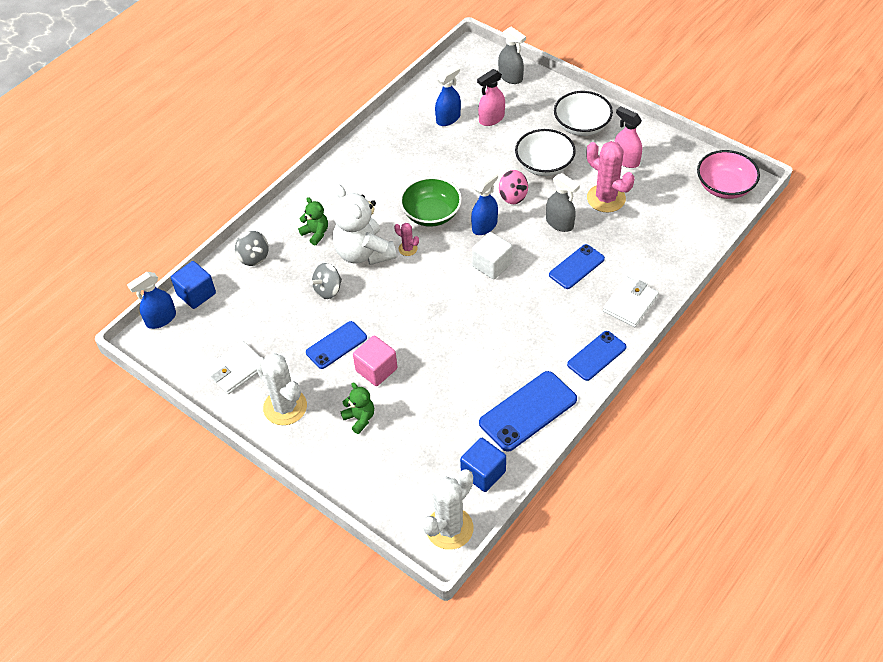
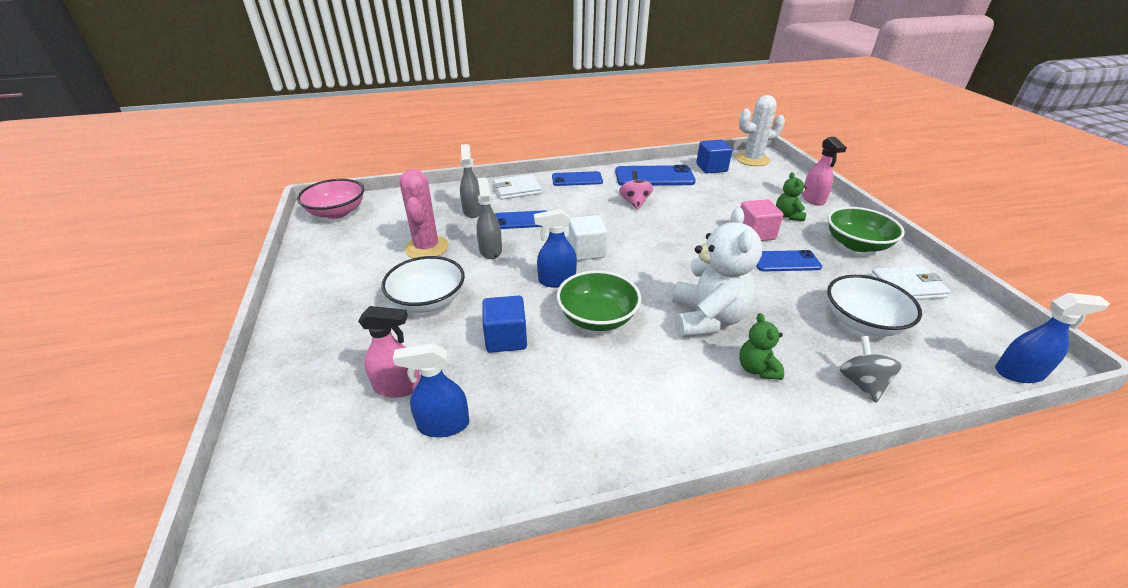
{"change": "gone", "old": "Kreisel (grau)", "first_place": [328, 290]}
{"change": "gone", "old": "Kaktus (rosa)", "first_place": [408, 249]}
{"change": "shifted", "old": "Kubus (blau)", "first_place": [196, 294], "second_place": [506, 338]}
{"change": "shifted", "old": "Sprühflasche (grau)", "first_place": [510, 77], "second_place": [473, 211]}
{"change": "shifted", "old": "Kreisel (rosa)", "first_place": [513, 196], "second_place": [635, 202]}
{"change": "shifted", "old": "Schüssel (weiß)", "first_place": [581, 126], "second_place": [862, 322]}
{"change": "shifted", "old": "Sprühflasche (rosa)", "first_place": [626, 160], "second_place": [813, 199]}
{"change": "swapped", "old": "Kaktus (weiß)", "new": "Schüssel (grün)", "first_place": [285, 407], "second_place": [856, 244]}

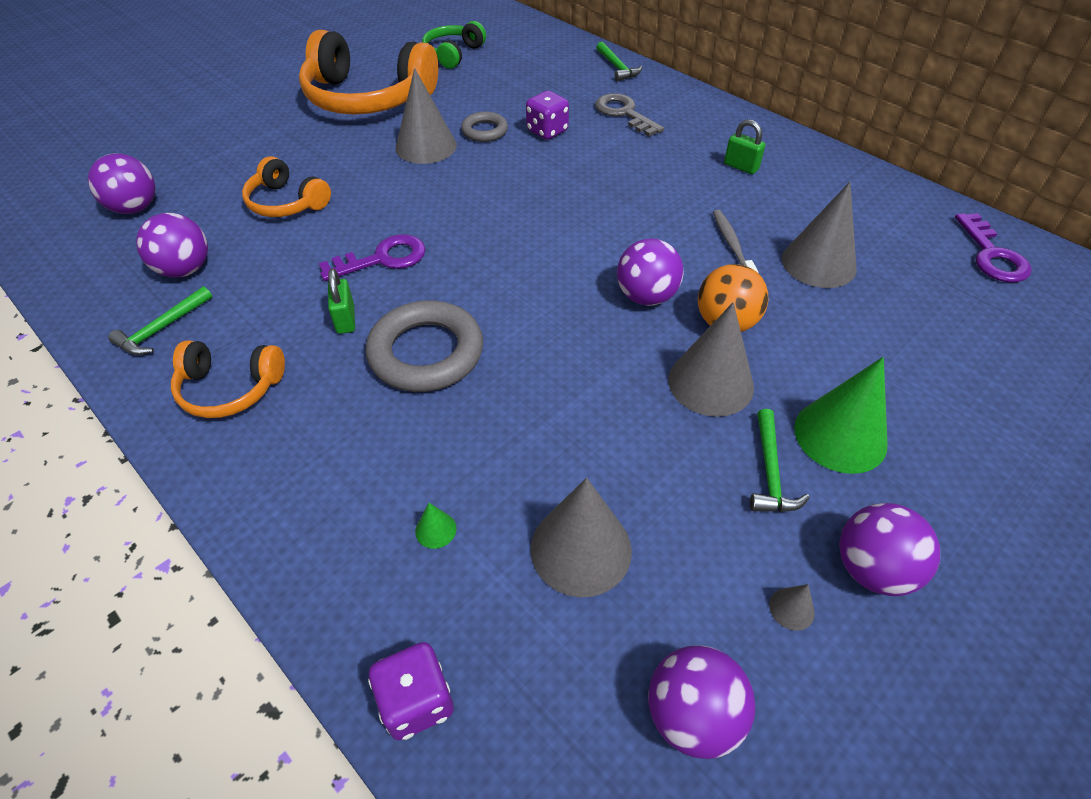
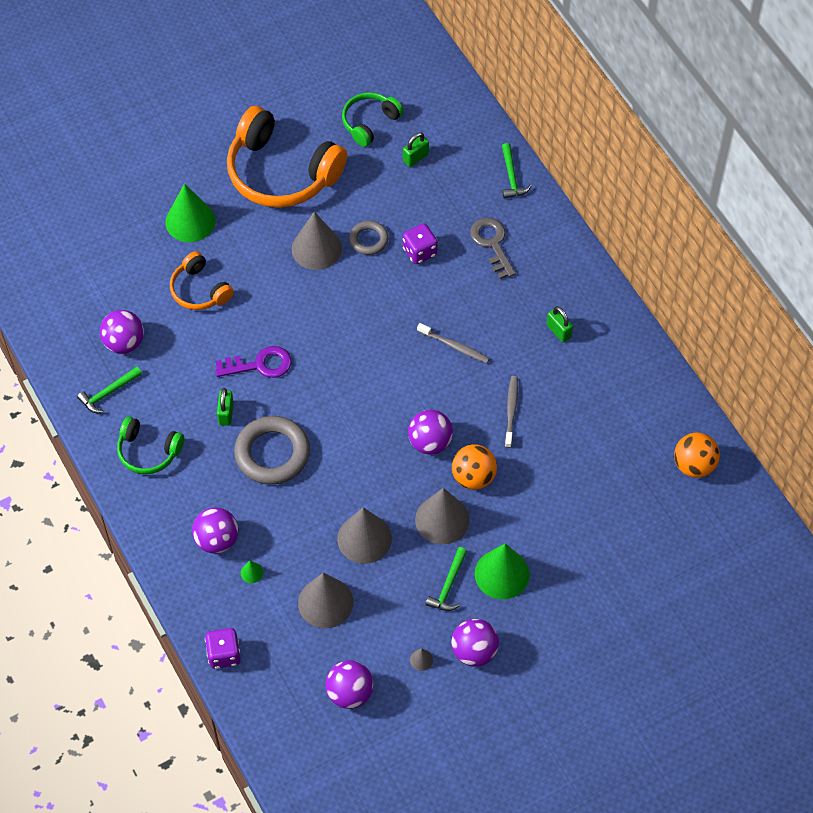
{"change": "new", "new": "Kegel (grün)", "second_place": [190, 221]}
{"change": "new", "new": "Vorhängeschloss (grün)", "second_place": [415, 158]}
{"change": "new", "new": "Zahnbürste (grau)", "second_place": [454, 346]}
{"change": "shifted", "old": "Ball (lila)", "first_place": [135, 208], "second_place": [217, 540]}
{"change": "shifted", "old": "Kegel (grau)", "first_place": [818, 263], "second_place": [364, 538]}
{"change": "swapped", "old": "Schlüssel (lila)", "new": "Ball (orange)", "first_place": [992, 255], "second_place": [694, 465]}
{"change": "repainted", "old": "Kopfhörer (orange)", "new": "Kopfhörer (grün)", "first_place": [230, 388], "second_place": [148, 451]}

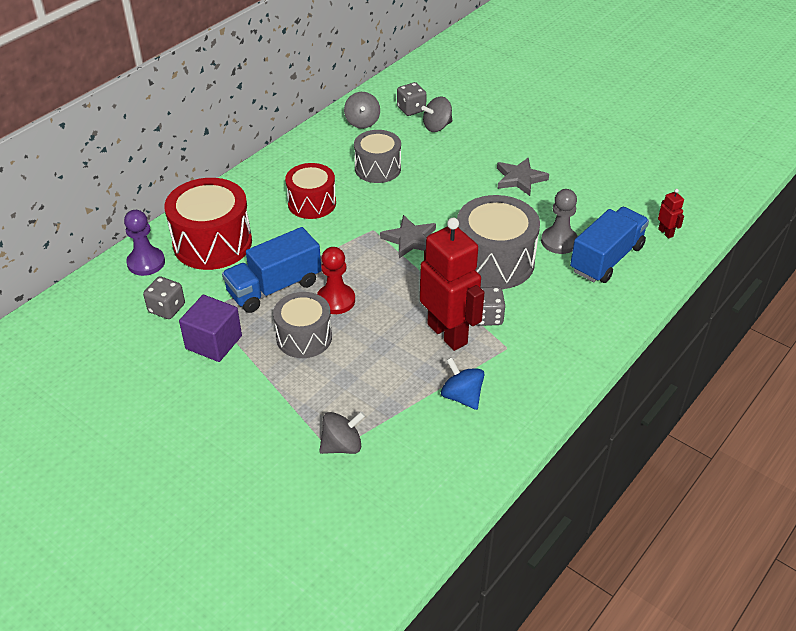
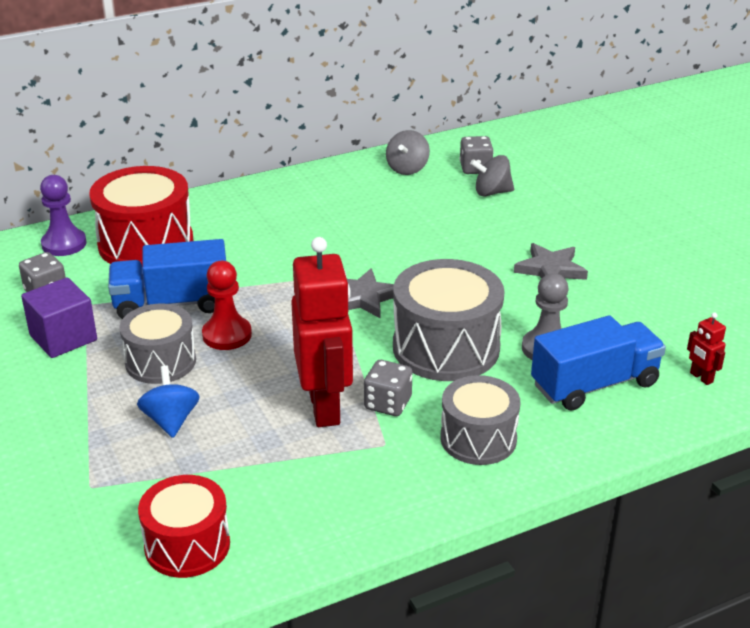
{"change": "gone", "old": "Kreisel (grau)", "first_place": [342, 445]}
{"change": "shifted", "old": "Trommel (rot)", "first_place": [312, 203], "second_place": [187, 545]}
{"change": "shifted", "old": "Trommel (grau)", "first_place": [377, 168], "second_place": [478, 438]}
{"change": "shifted", "old": "Kreisel (blau)", "first_place": [462, 396], "second_place": [171, 420]}
{"change": "rotated", "old": "Roboter (rot)", "first_place": [666, 232], "second_place": [701, 377], "degrees": 150}

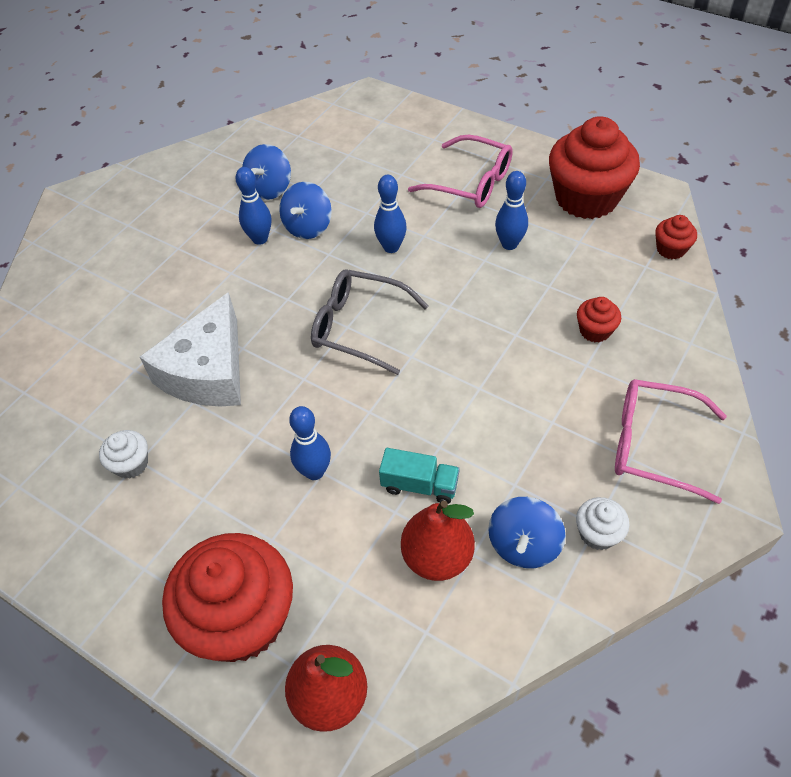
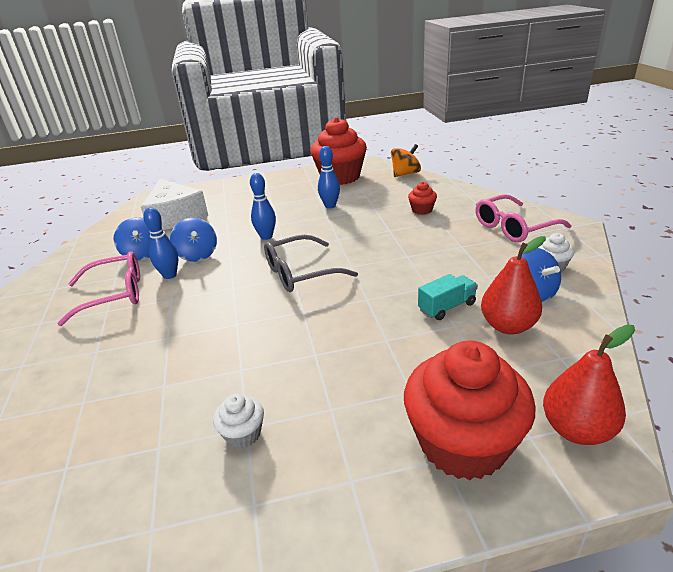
{"change": "gone", "old": "Bowlingkegel (blau)", "first_place": [314, 472]}
{"change": "shifted", "old": "Käse (weiß)", "first_place": [208, 371], "second_place": [175, 217]}
{"change": "shifted", "old": "Brille (rosa)", "first_place": [470, 182], "second_place": [114, 294]}
{"change": "swapped", "old": "Muffin (rot)", "new": "Kreisel (orange)", "first_place": [671, 249], "second_place": [405, 174]}

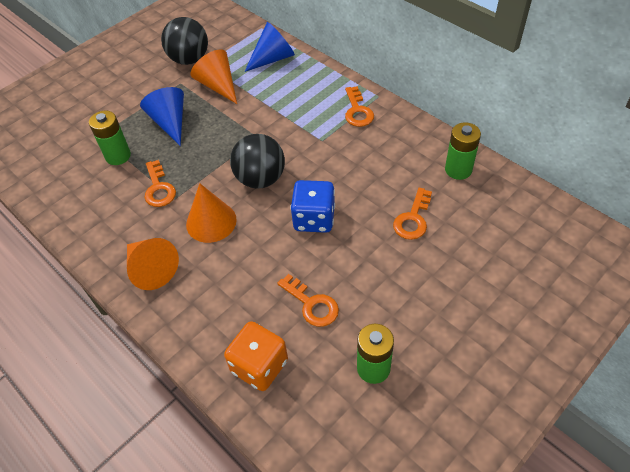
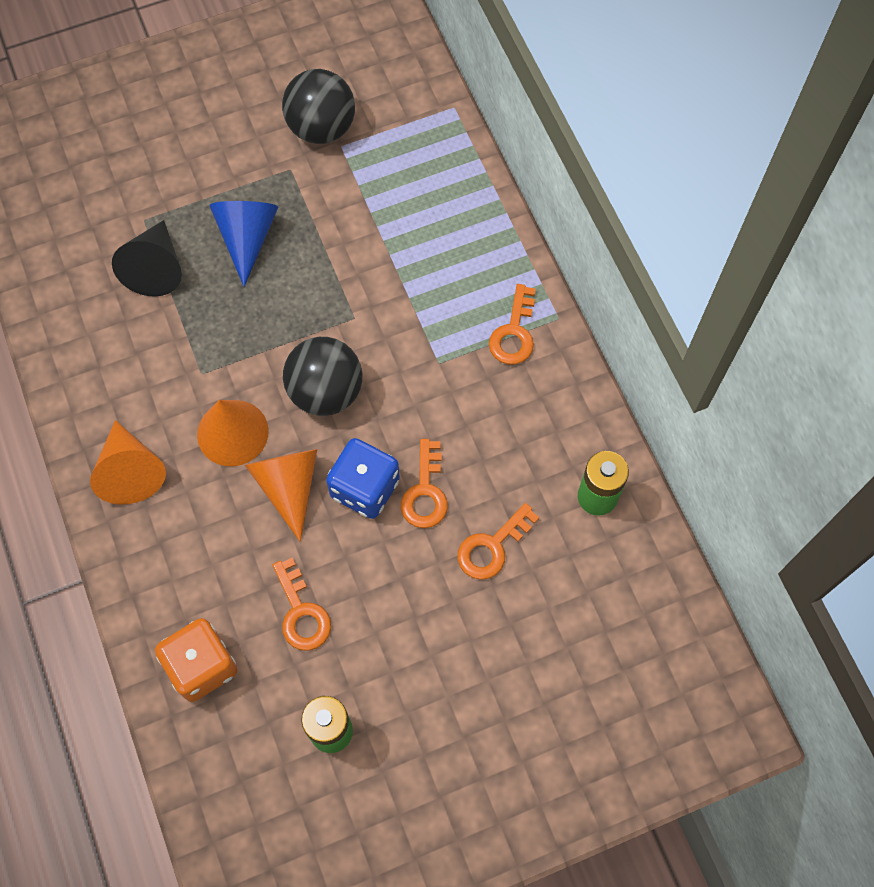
{"change": "gone", "old": "Kegel (blau)", "first_place": [273, 58]}
{"change": "shifted", "old": "Schlüssel (orange)", "first_place": [159, 188], "second_place": [425, 492]}
{"change": "shifted", "old": "Kegel (orange)", "first_place": [218, 86], "second_place": [288, 486]}
{"change": "swapped", "old": "Batterie (grün)", "new": "Kegel (schwarz)", "first_place": [118, 156], "second_place": [156, 268]}

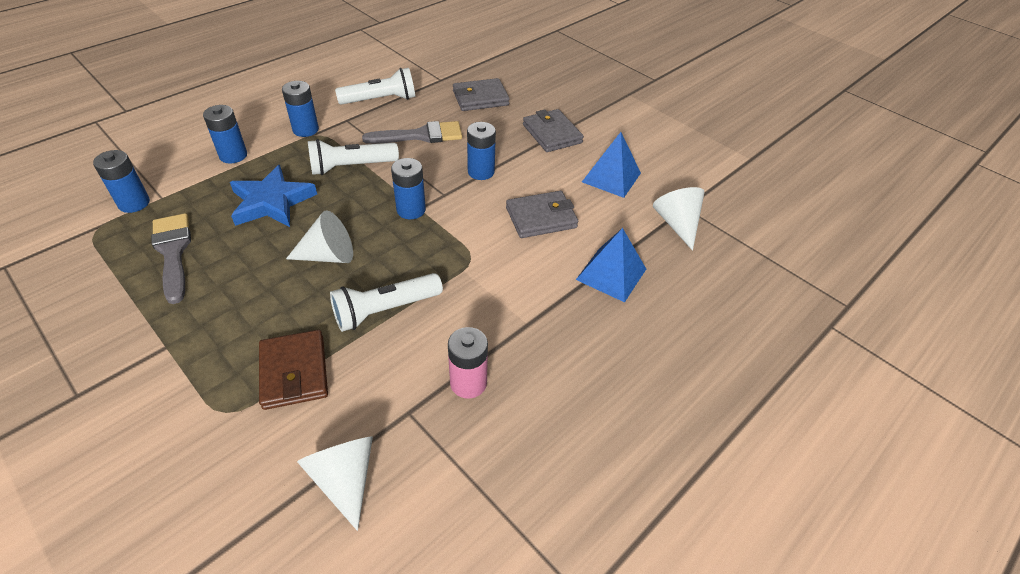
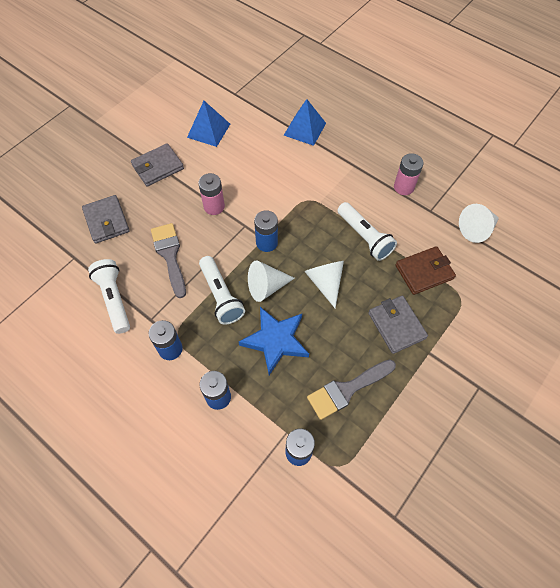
{"change": "shifted", "old": "Geldbörse (grau)", "first_place": [541, 218], "second_place": [396, 325]}
{"change": "shifted", "old": "Kegel (weiß)", "first_place": [677, 224], "second_place": [266, 286]}
{"change": "repainted", "old": "Batterie (blau)", "new": "Batterie (rosa)", "first_place": [481, 172], "second_place": [214, 206]}

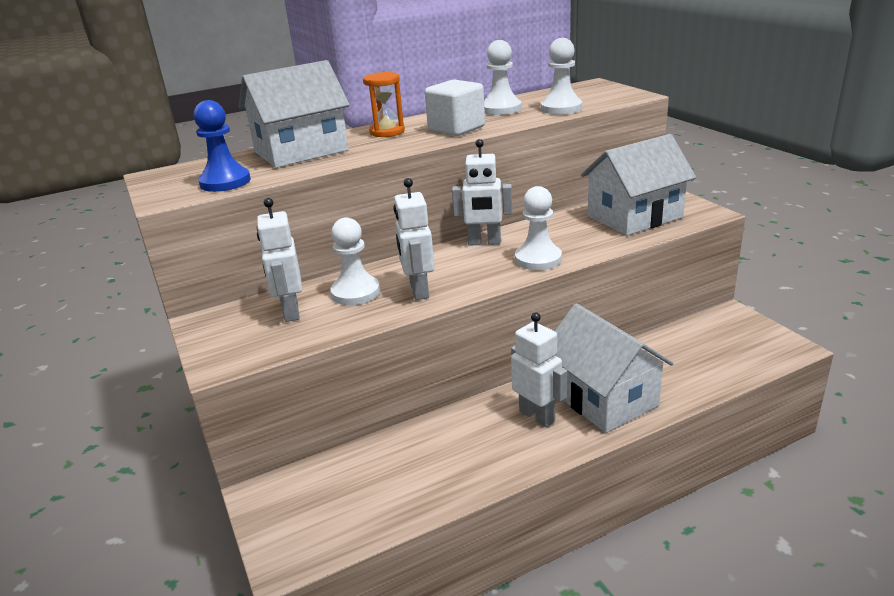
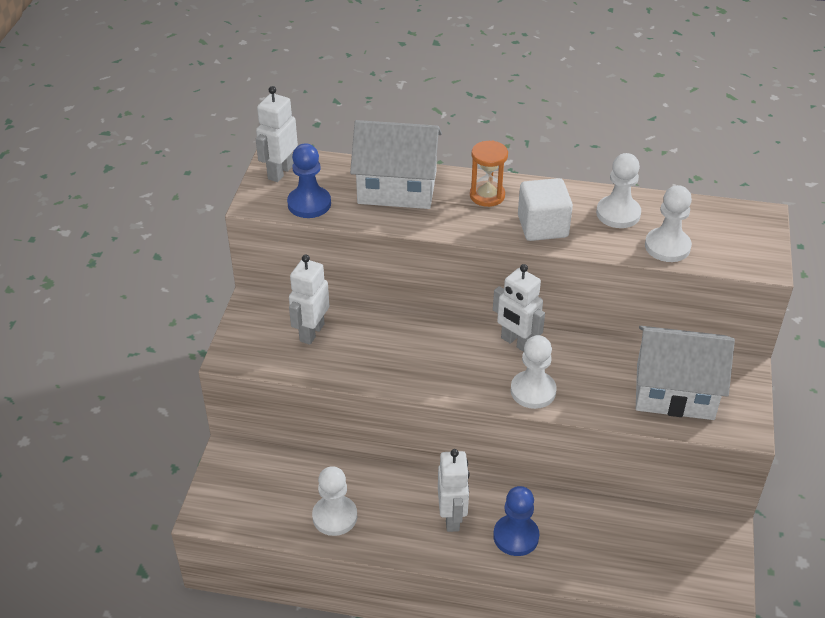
{"change": "shifted", "old": "Bauer (weiß)", "first_place": [355, 292], "second_place": [335, 517]}
{"change": "shifted", "old": "Roboter (weiß)", "first_place": [418, 291], "second_place": [280, 172]}
{"change": "swapped", "old": "Haus (weiß)", "new": "Bauer (blau)", "first_place": [603, 398], "second_place": [516, 536]}

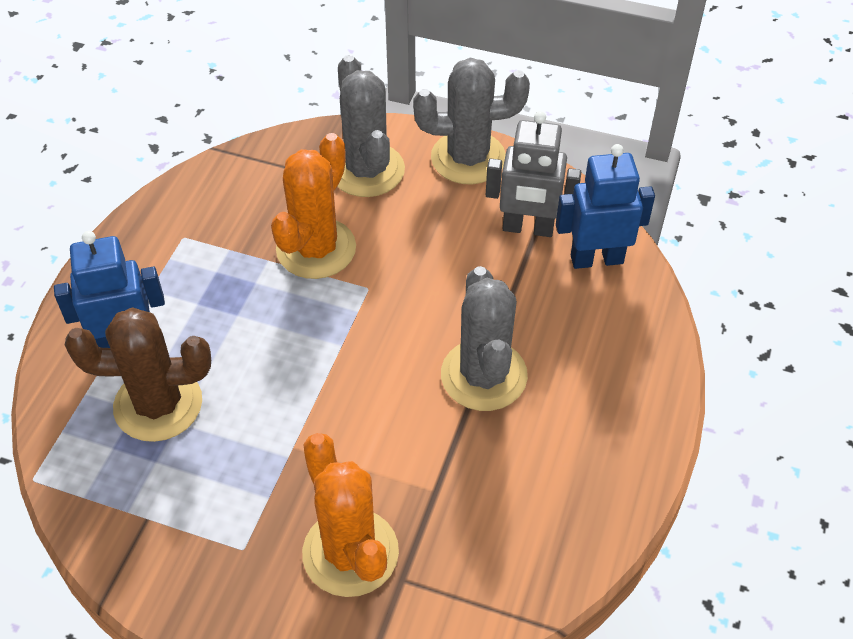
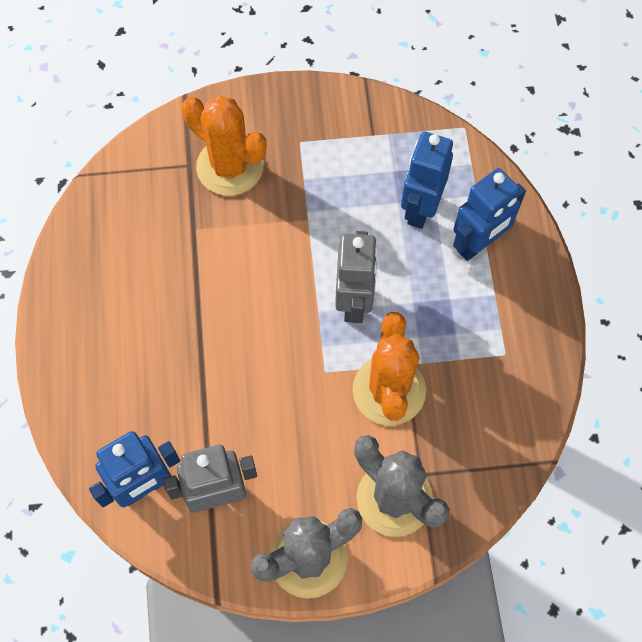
{"change": "gone", "old": "Kaktus (grau)", "first_place": [484, 375]}
{"change": "new", "new": "Roboter (grau)", "second_place": [354, 302]}
{"change": "swapped", "old": "Kaktus (braun)", "new": "Roboter (blau)", "first_place": [158, 404], "second_place": [420, 208]}

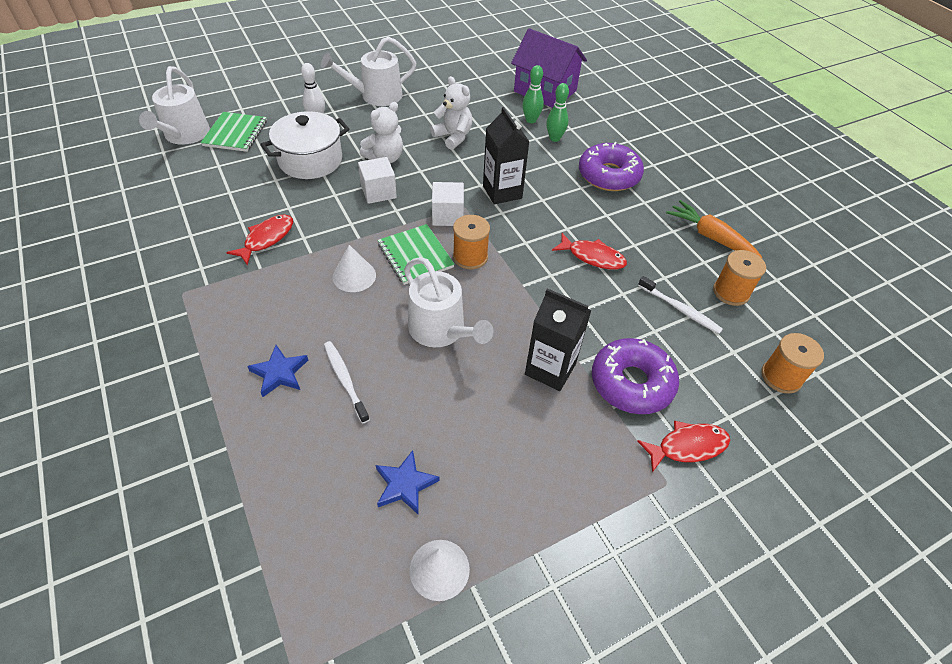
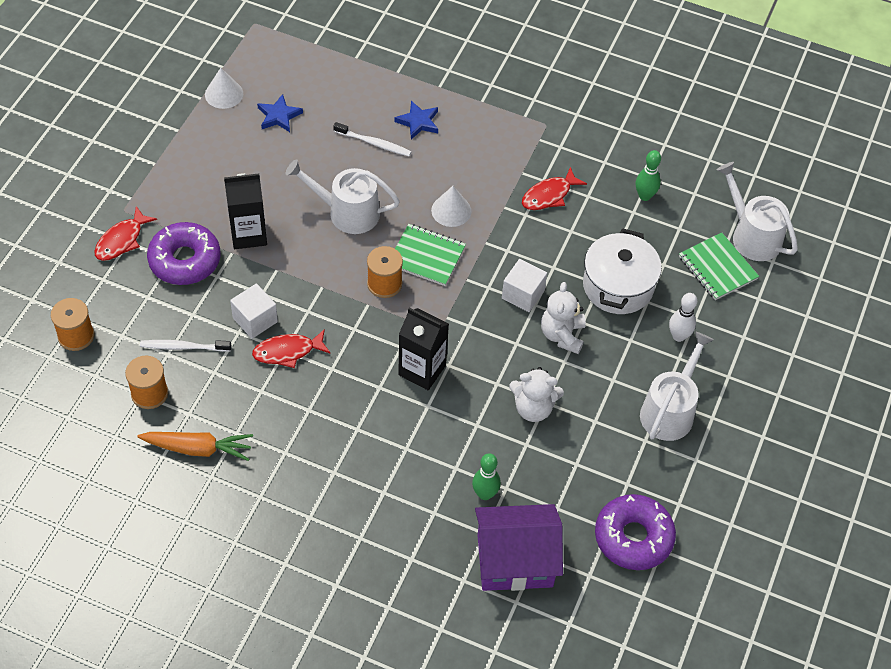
{"change": "shifted", "old": "Kubus (weiß)", "first_place": [447, 216], "second_place": [255, 320]}
{"change": "shifted", "old": "Bowlingkegel (grün)", "first_place": [554, 138], "second_place": [644, 196]}
{"change": "shifted", "old": "Donut (lila)", "first_place": [608, 175], "second_place": [633, 537]}
{"change": "rotated", "old": "Fisch (rot)", "first_place": [267, 239], "second_place": [549, 195], "degrees": 60}

